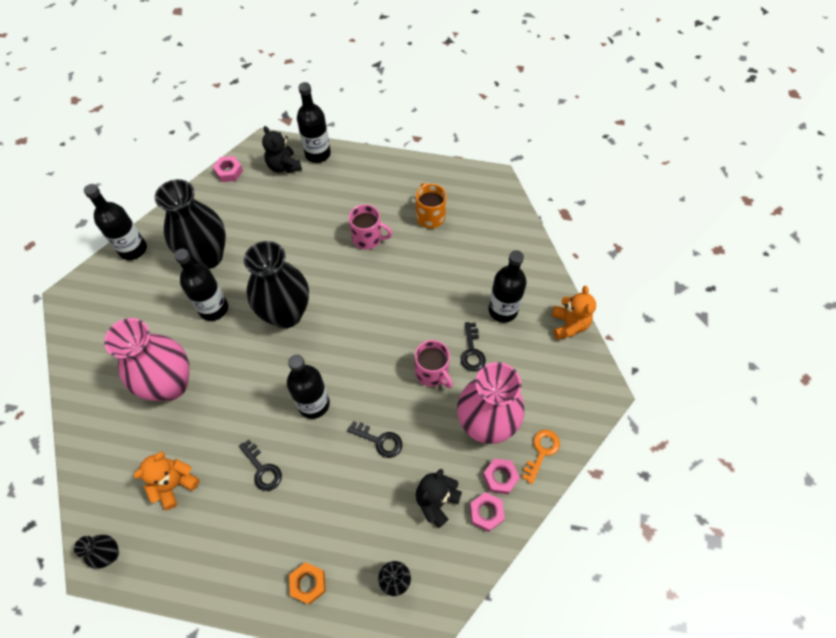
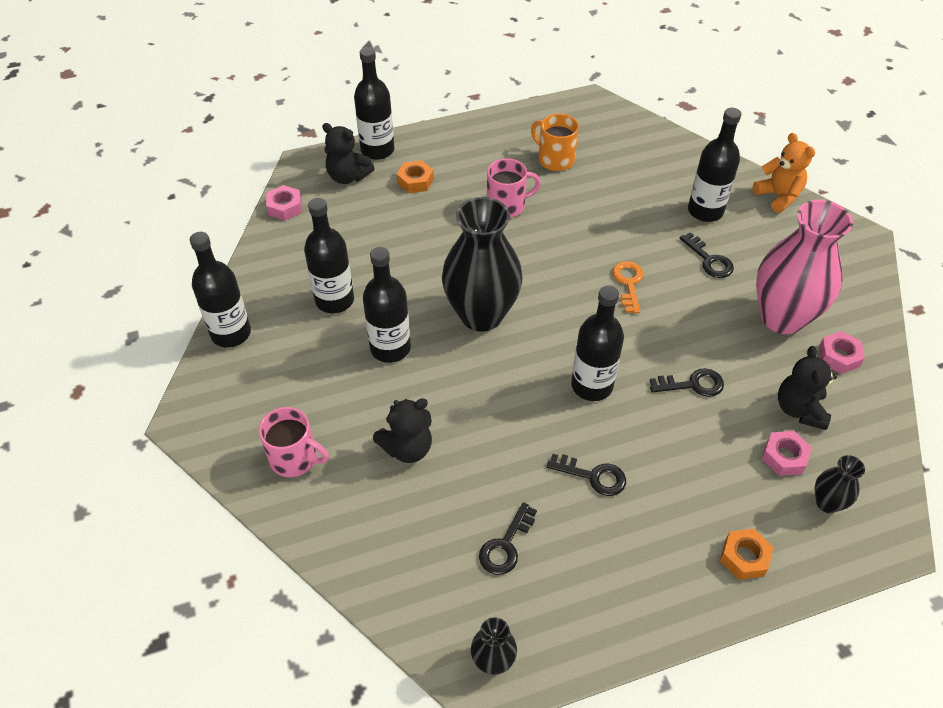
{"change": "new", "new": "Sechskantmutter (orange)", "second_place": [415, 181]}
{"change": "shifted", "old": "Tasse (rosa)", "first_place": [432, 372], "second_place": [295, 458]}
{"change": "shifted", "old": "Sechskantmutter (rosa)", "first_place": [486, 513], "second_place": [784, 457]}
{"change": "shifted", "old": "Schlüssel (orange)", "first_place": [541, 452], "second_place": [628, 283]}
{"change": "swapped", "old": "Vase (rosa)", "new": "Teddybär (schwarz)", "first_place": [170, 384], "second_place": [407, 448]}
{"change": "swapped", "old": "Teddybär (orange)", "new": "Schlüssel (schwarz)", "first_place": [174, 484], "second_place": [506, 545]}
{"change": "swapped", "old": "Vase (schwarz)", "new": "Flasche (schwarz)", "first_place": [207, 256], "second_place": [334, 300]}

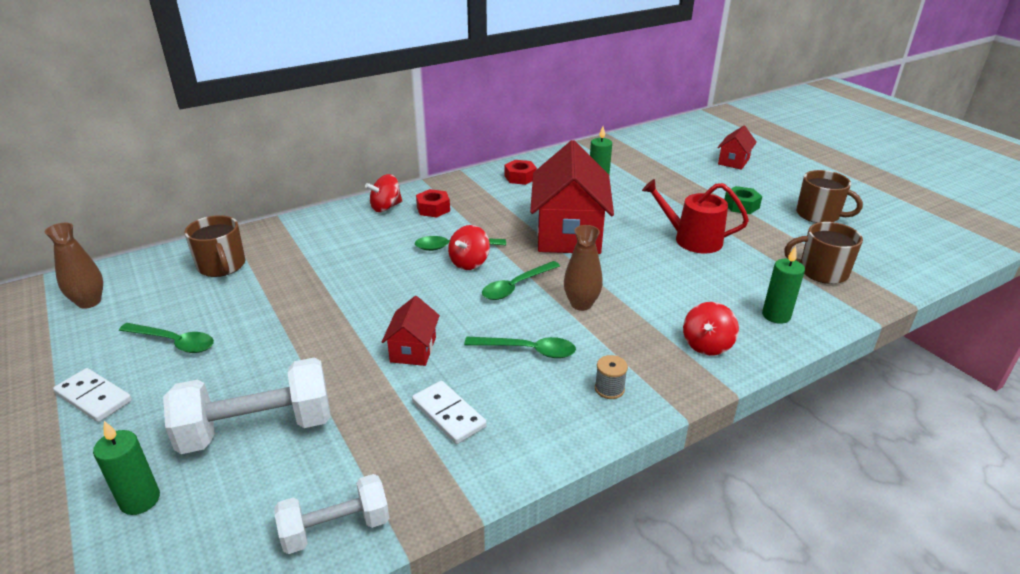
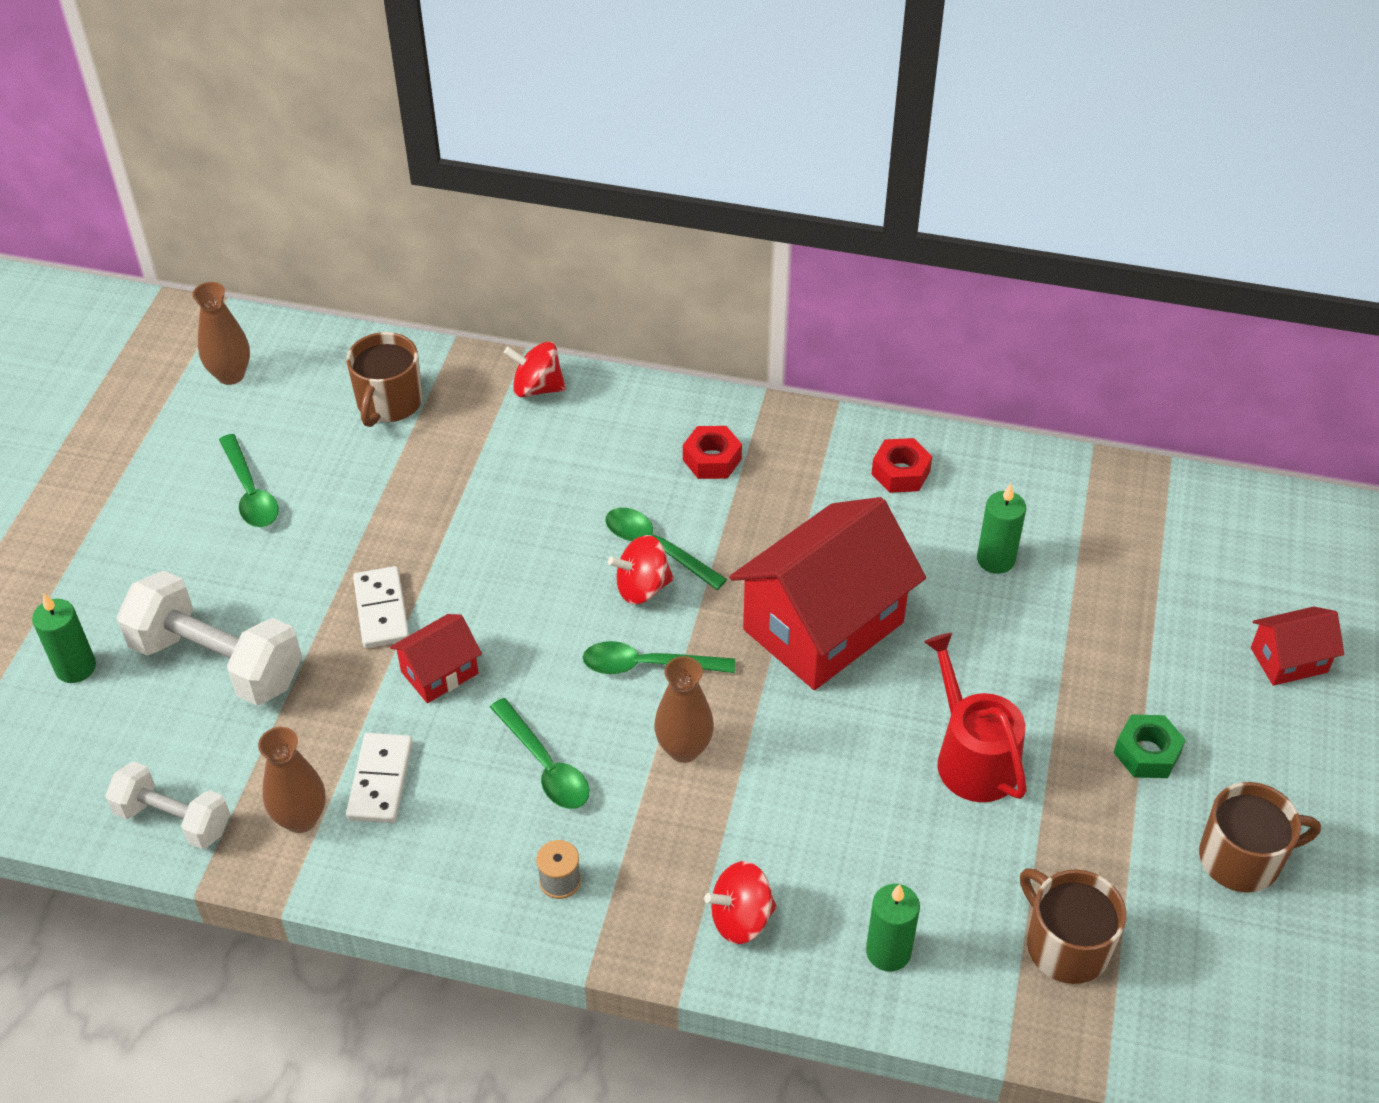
{"change": "new", "new": "Vase (braun)", "second_place": [301, 818]}
{"change": "shifted", "old": "Dominostein (weiß)", "first_place": [94, 397], "second_place": [382, 610]}
{"change": "shifted", "old": "Kreisel (rot)", "first_place": [386, 207], "second_place": [537, 388]}
{"change": "rotated", "old": "Tasse (braun)", "first_place": [818, 215], "second_place": [1242, 858], "degrees": -90}

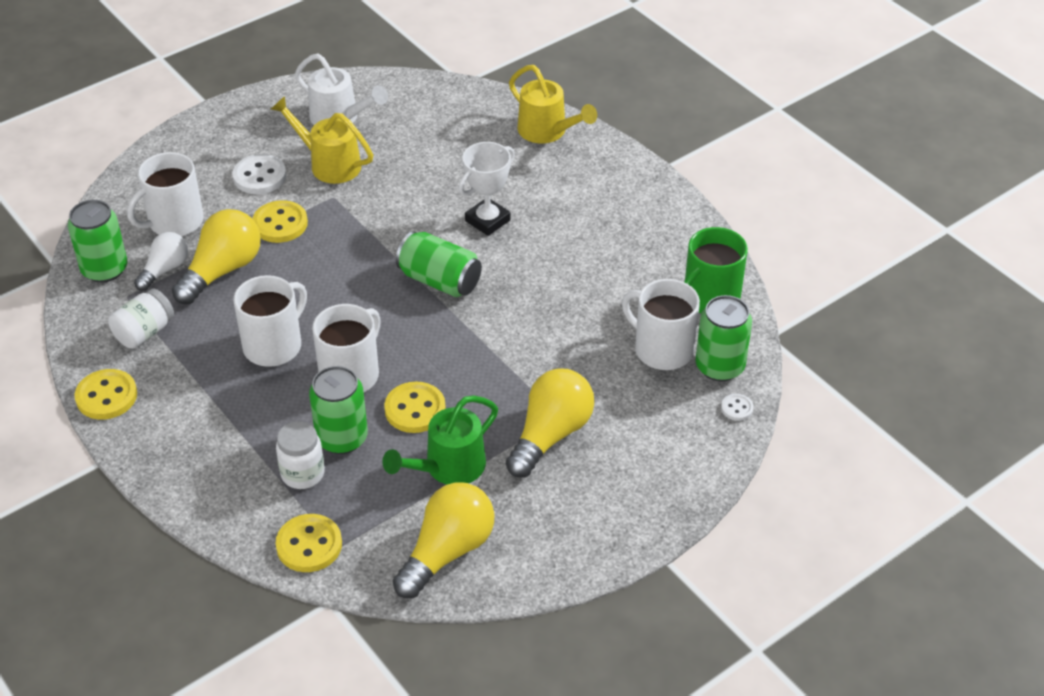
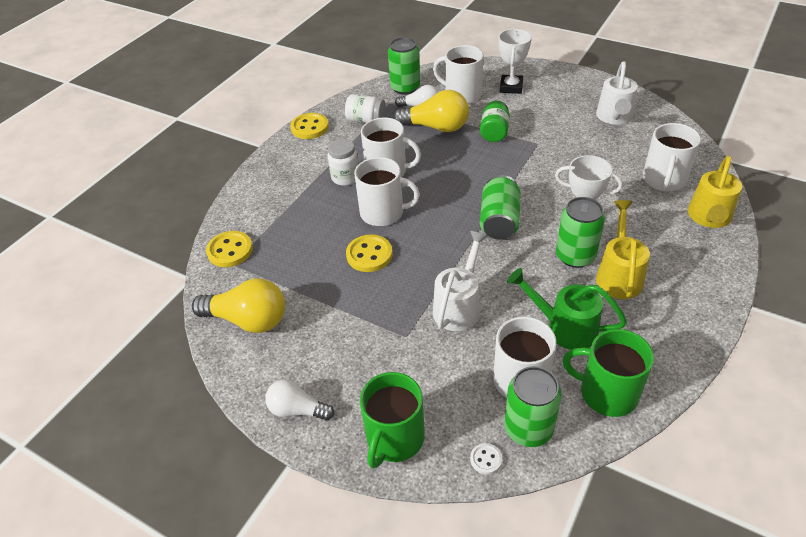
{"change": "gone", "old": "Knopf (weiß)", "first_place": [259, 176]}
{"change": "gone", "old": "Glühbirne (gelb)", "first_place": [550, 435]}
{"change": "new", "new": "Glühbirne (weiß)", "second_place": [297, 410]}
{"change": "new", "new": "Tasse (grün)", "second_place": [394, 438]}
{"change": "new", "new": "Gießkanne (weiß)", "second_place": [459, 306]}
{"change": "new", "new": "Pokal (weiß)", "second_place": [511, 87]}
{"change": "new", "new": "Tasse (weiß)", "second_place": [664, 180]}
{"change": "shifted", "old": "Gießkanne (gelb)", "first_place": [329, 164], "second_place": [618, 275]}
{"change": "shifted", "old": "Einmachglas (weiß)", "first_place": [302, 473], "second_place": [345, 177]}
{"change": "shifted", "old": "Dose (grün)", "first_place": [342, 438], "second_place": [575, 256]}
{"change": "shifted", "old": "Gießkanne (grün)", "first_place": [447, 468], "second_place": [564, 327]}
{"change": "swapped", "old": "Knopf (gelb)", "new": "Einmachglas (grün)", "first_place": [280, 224], "second_place": [494, 132]}

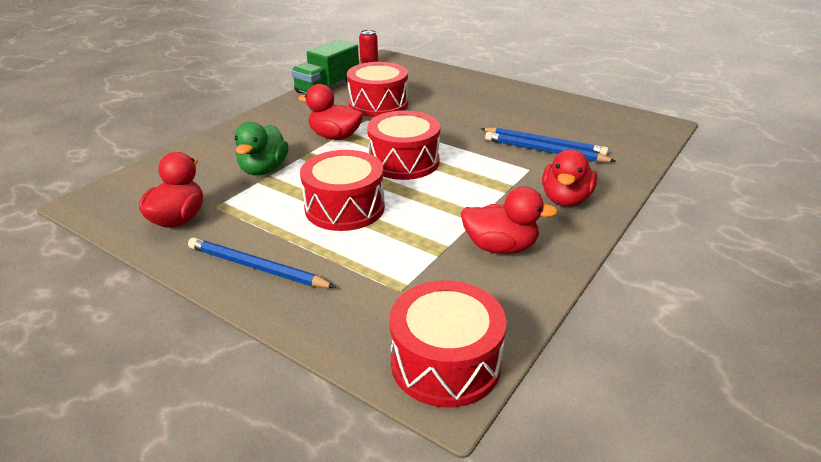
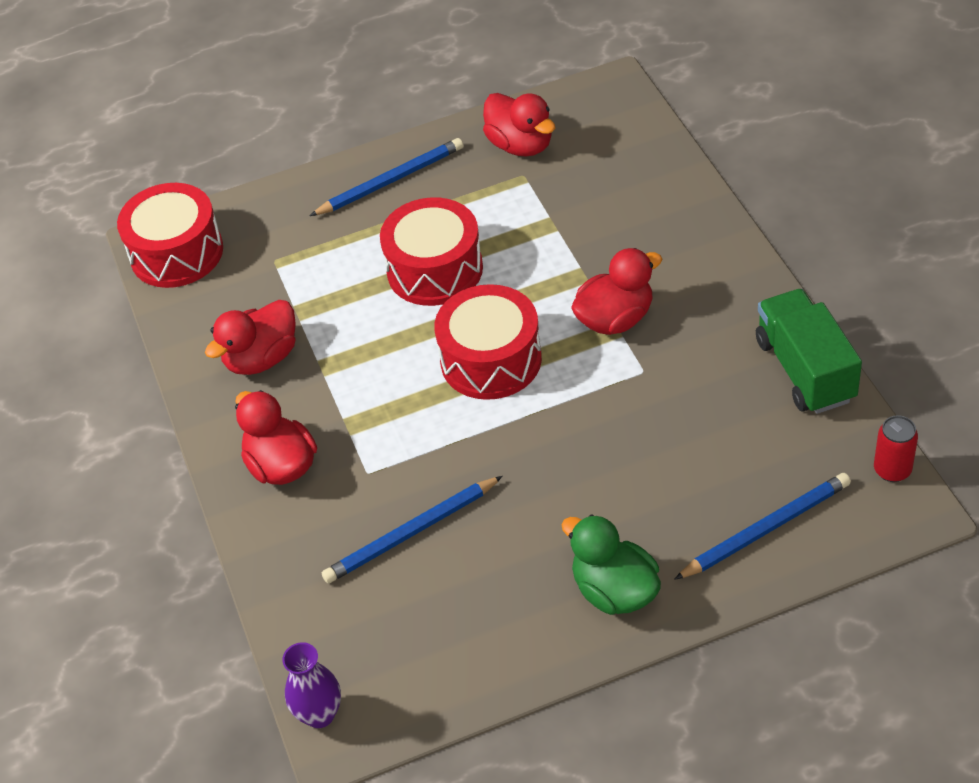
{"change": "gone", "old": "Trommel (rot)", "first_place": [378, 104]}
{"change": "new", "new": "Vase (lila)", "second_place": [319, 714]}
{"change": "shifted", "old": "Ente (grün)", "first_place": [263, 169], "second_place": [614, 591]}
{"change": "shifted", "old": "Bleistift (blau)", "first_place": [544, 151], "second_place": [766, 529]}

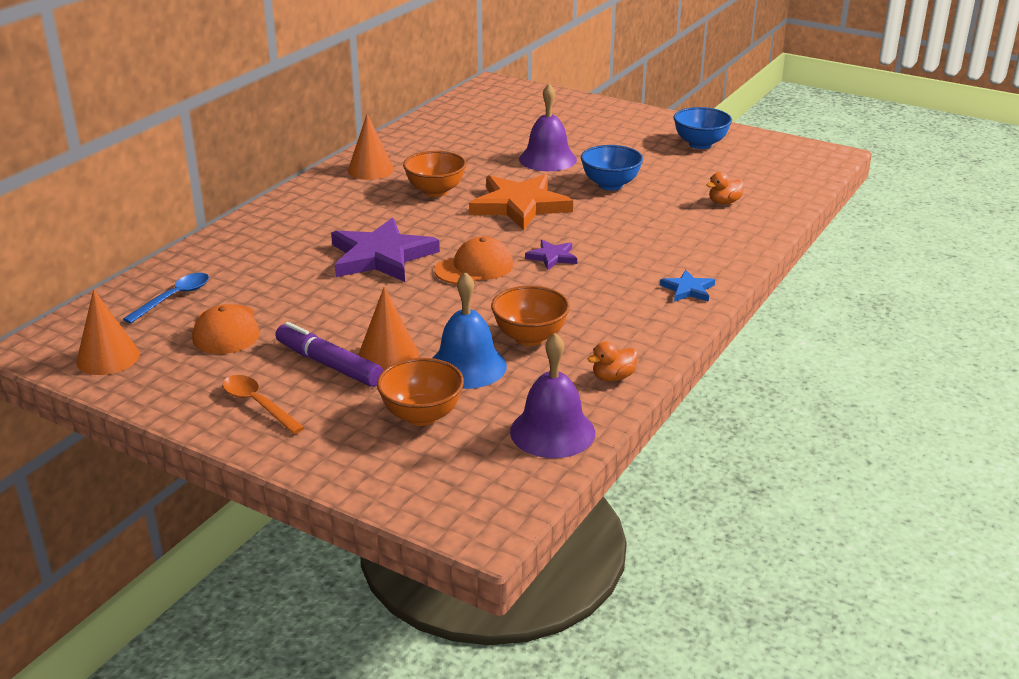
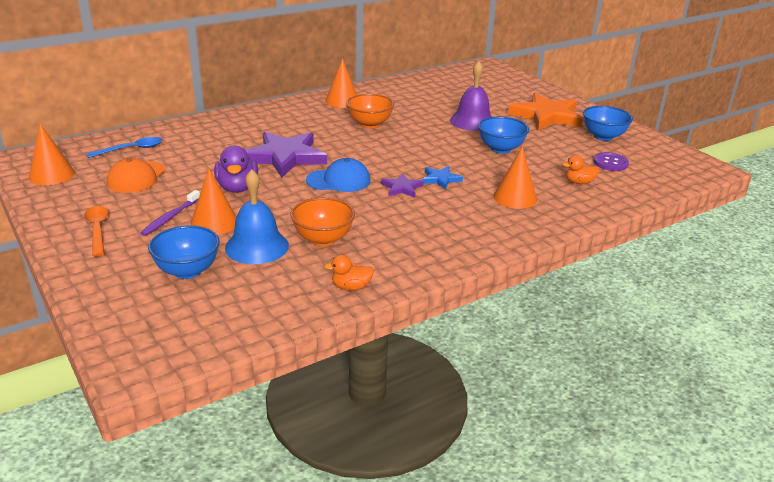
{"change": "gone", "old": "Glocke (lila)", "first_place": [552, 432]}
{"change": "new", "new": "Ente (lila)", "second_place": [237, 188]}
{"change": "new", "new": "Kegel (orange)", "second_place": [515, 197]}
{"change": "new", "new": "Knopf (lila)", "second_place": [610, 163]}
{"change": "shifted", "old": "Stern (orange)", "first_place": [520, 206], "second_place": [546, 116]}
{"change": "shifted", "old": "Stern (blau)", "first_place": [688, 289], "second_place": [440, 179]}
{"change": "swapped", "old": "Filzstift (lila)", "new": "Zahnbürste (lila)", "first_place": [328, 364], "second_place": [170, 217]}
{"change": "repainted", "old": "Schüssel (orange)", "new": "Schüssel (blau)", "first_place": [422, 415], "second_place": [187, 271]}
{"change": "repainted", "old": "Kappe (orange)", "new": "Kappe (blau)", "first_place": [474, 267], "second_place": [338, 180]}

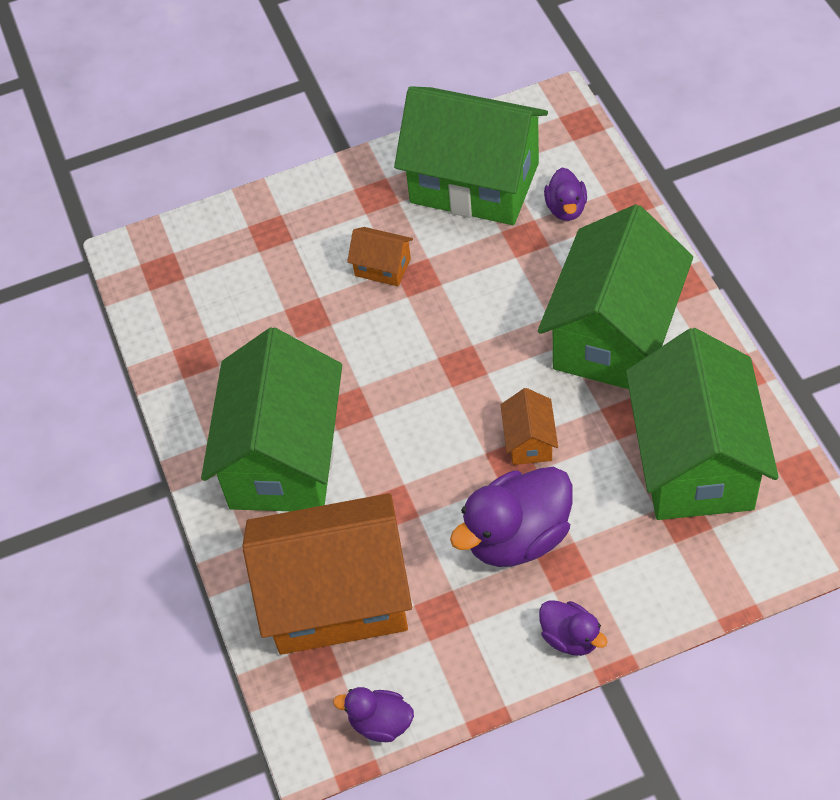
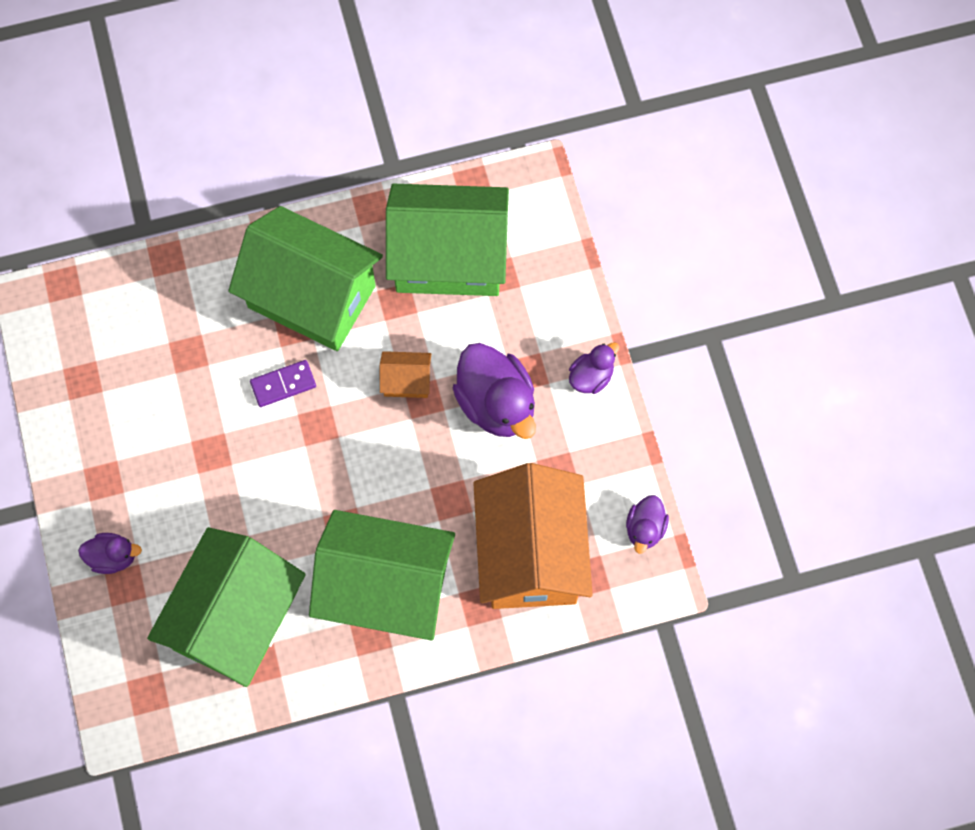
{"change": "gone", "old": "Haus (orange)", "first_place": [382, 267]}
{"change": "new", "new": "Dominostein (lila)", "second_place": [283, 384]}
{"change": "shifted", "old": "Haus (grün)", "first_place": [474, 183], "second_place": [236, 619]}
{"change": "shifted", "old": "Ente (lila)", "first_place": [566, 208], "second_place": [113, 557]}

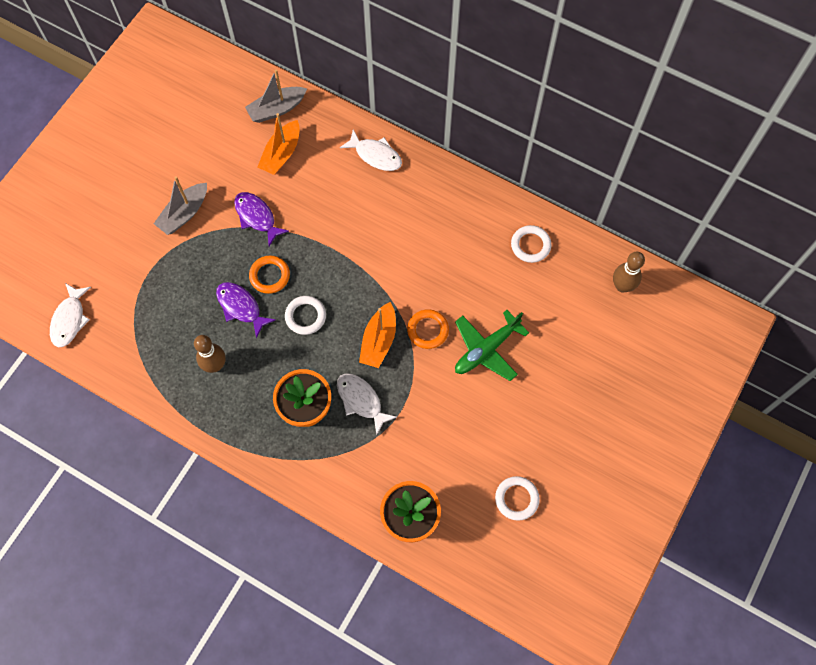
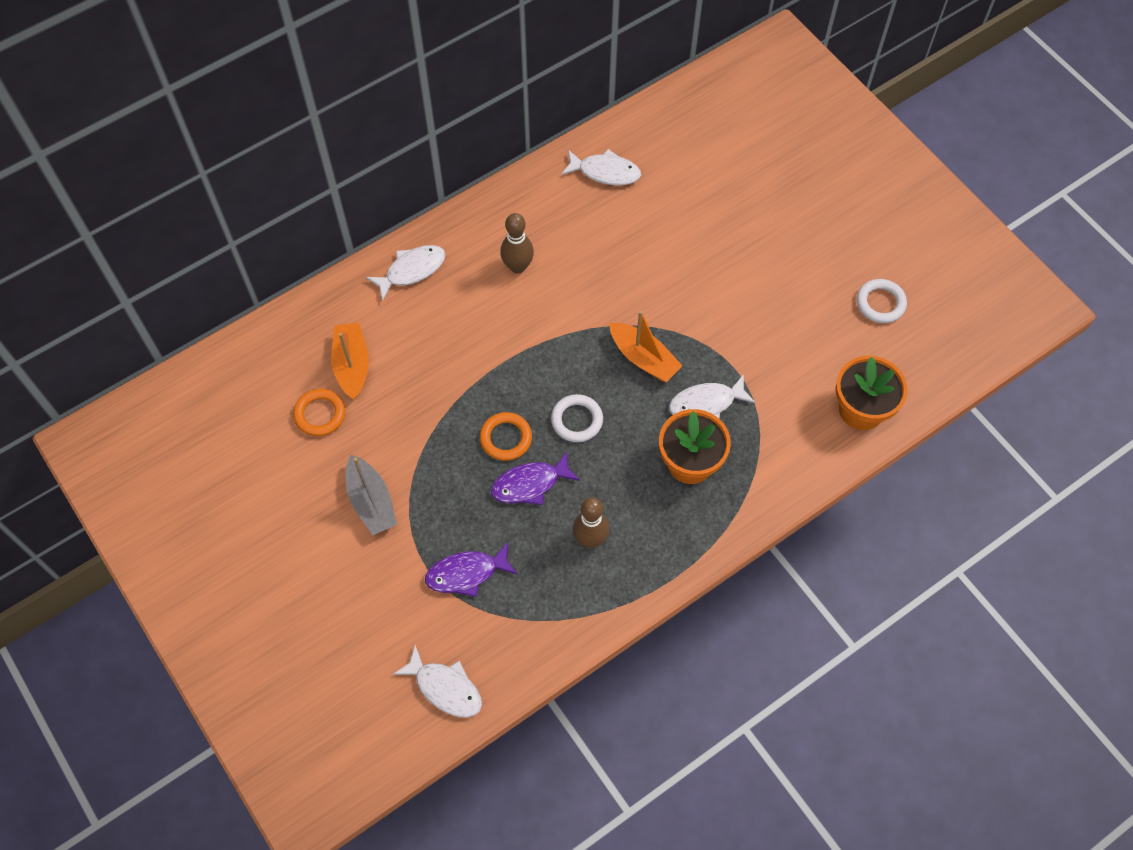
{"change": "gone", "old": "Boot (grau)", "first_place": [277, 109]}
{"change": "gone", "old": "Flugzeug (grün)", "first_place": [486, 350]}
{"change": "shifted", "old": "Fisch (lila)", "first_place": [257, 217], "second_place": [466, 573]}
{"change": "shifted", "old": "Ring (orange)", "first_place": [428, 330], "second_place": [320, 414]}
{"change": "shifted", "old": "Bowlingkegel (braun)", "first_place": [622, 286], "second_place": [517, 266]}
{"change": "swapped", "old": "Ring (weiß)", "new": "Fisch (weiß)", "first_place": [530, 245], "second_place": [605, 172]}
{"change": "rotated", "old": "Boot (orange)", "first_place": [281, 154], "second_place": [352, 365], "degrees": -150}

